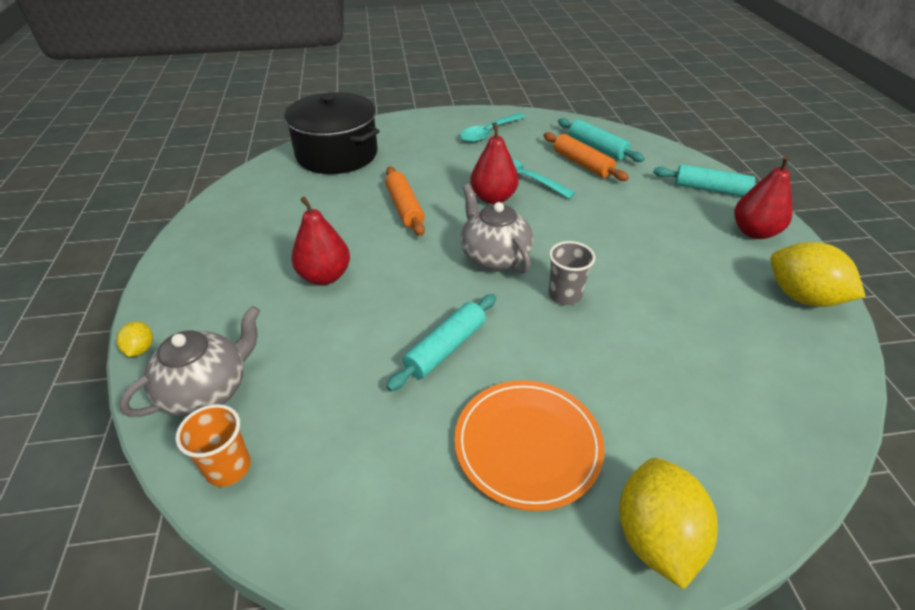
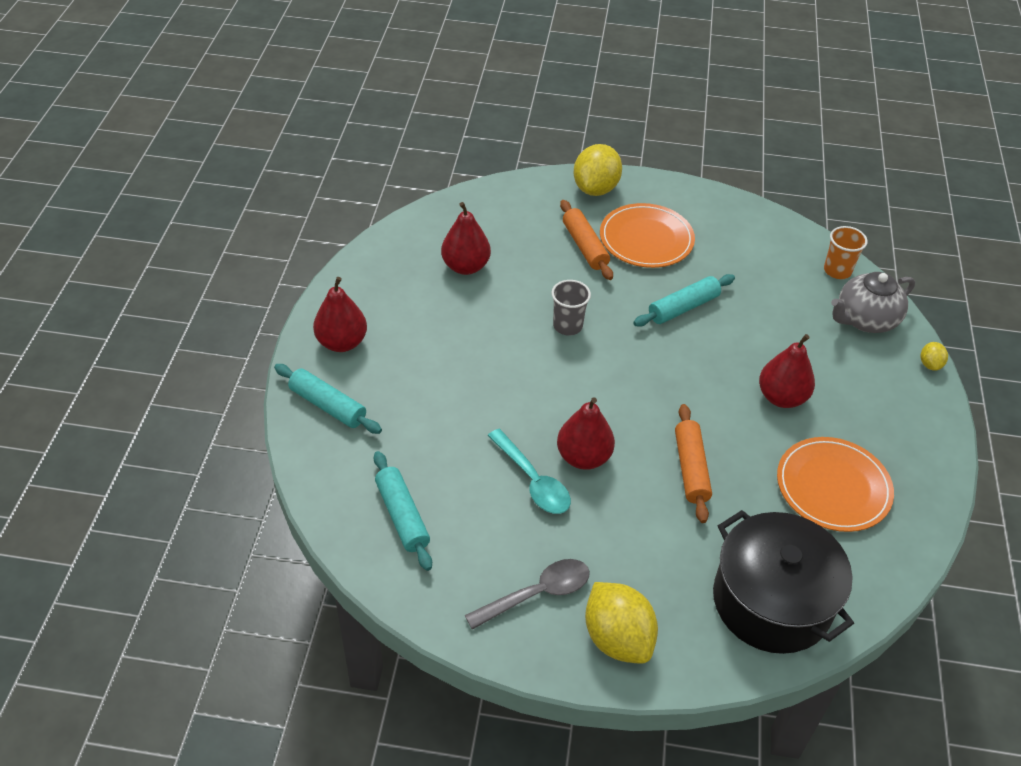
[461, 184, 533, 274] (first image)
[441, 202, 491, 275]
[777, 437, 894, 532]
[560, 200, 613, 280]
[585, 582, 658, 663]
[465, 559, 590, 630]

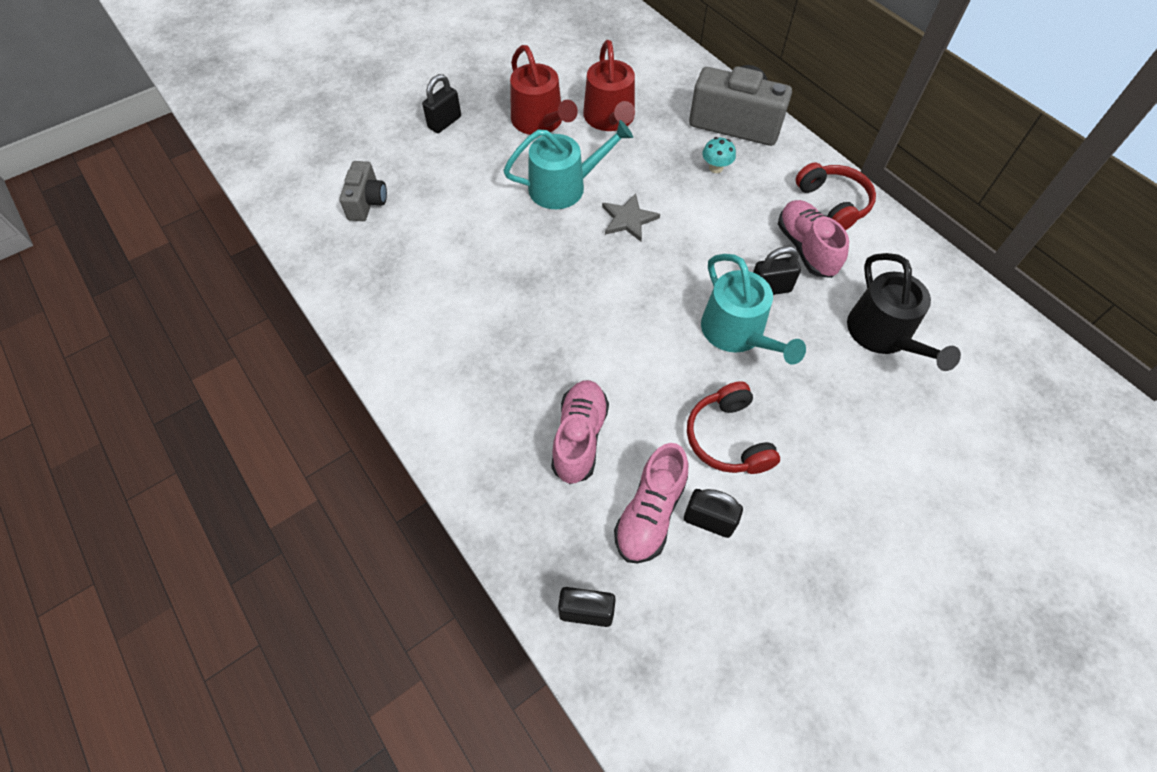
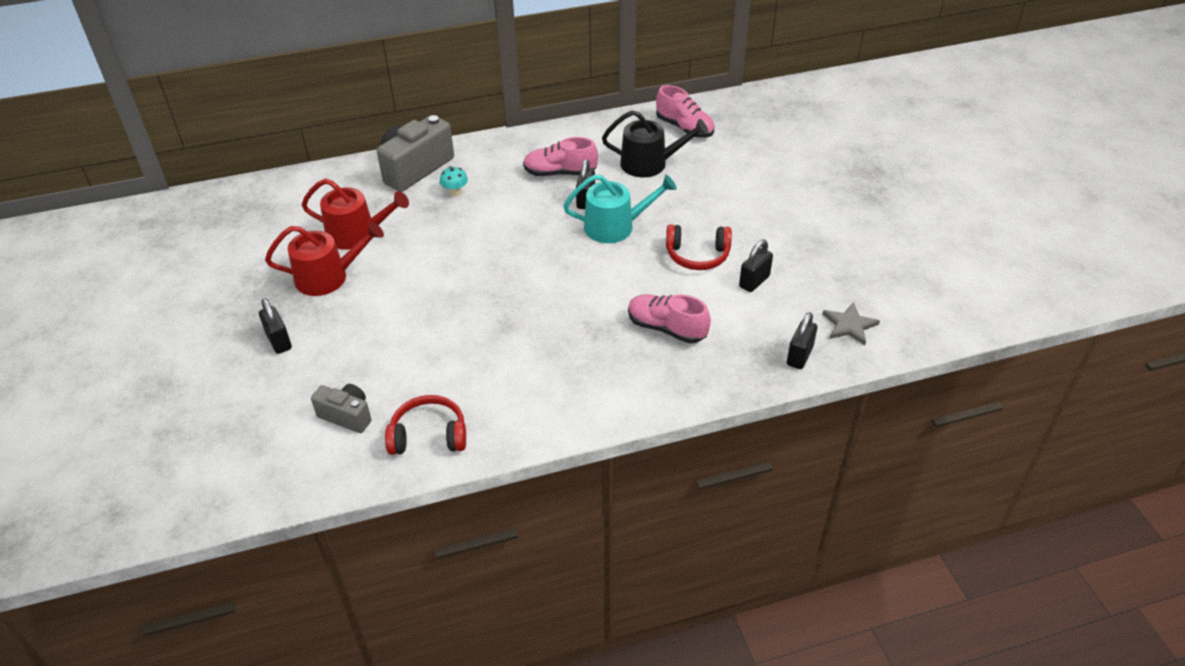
[503, 120, 633, 209] (first image)
[823, 302, 880, 345]
[656, 85, 714, 138]
[385, 395, 466, 455]

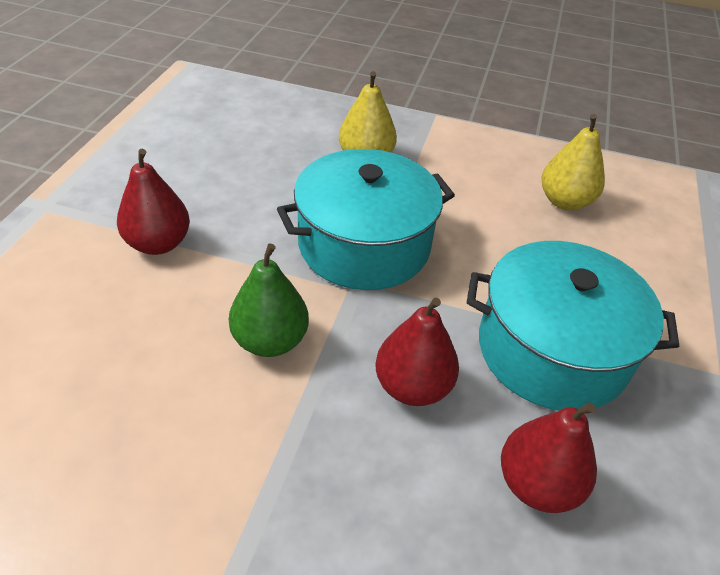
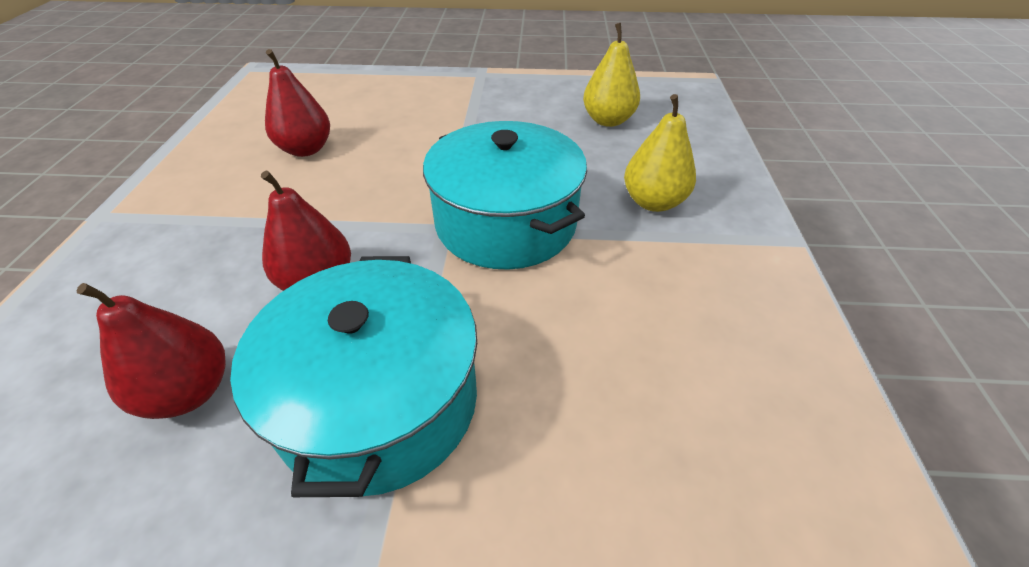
[229, 243, 309, 357] (first image)
[265, 49, 330, 157]
[583, 23, 640, 127]

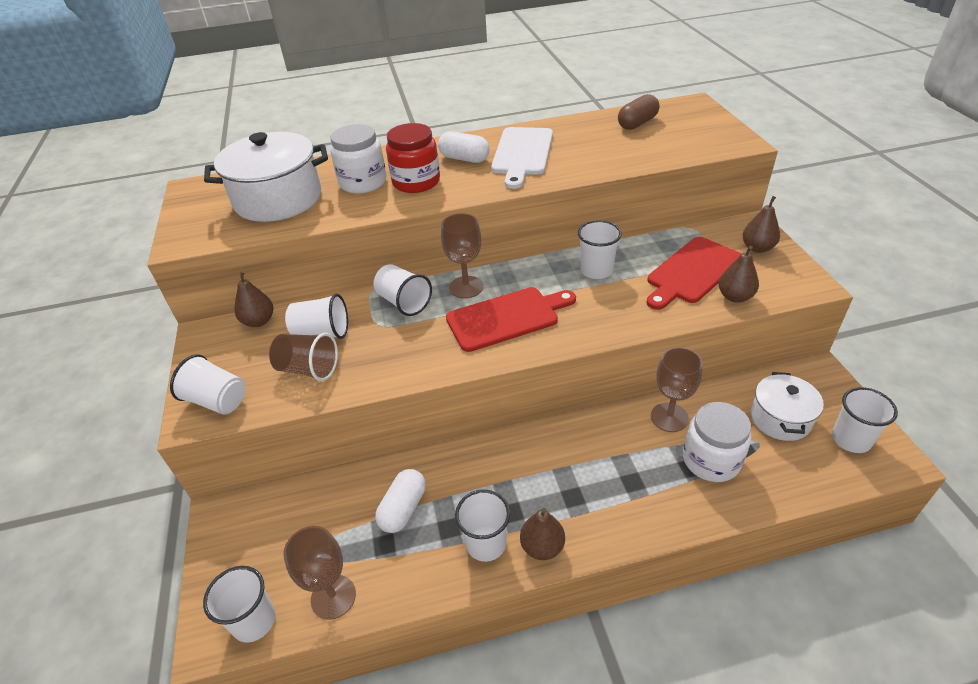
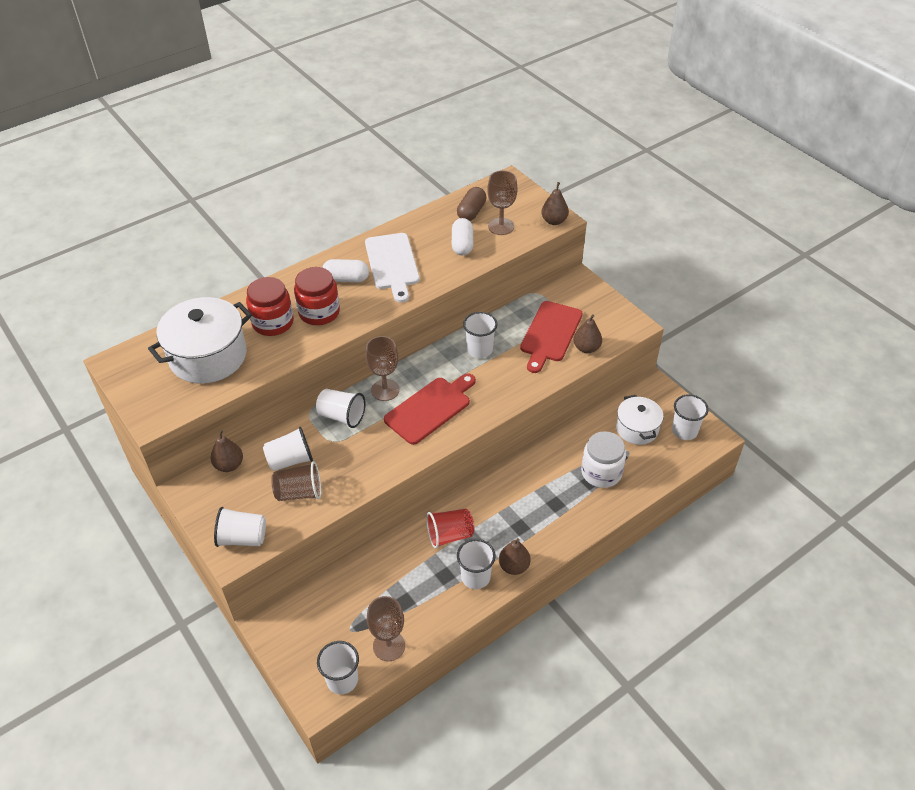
[426, 508, 474, 549]
[452, 218, 473, 255]
[487, 170, 518, 235]
[541, 182, 569, 225]
[246, 277, 294, 336]

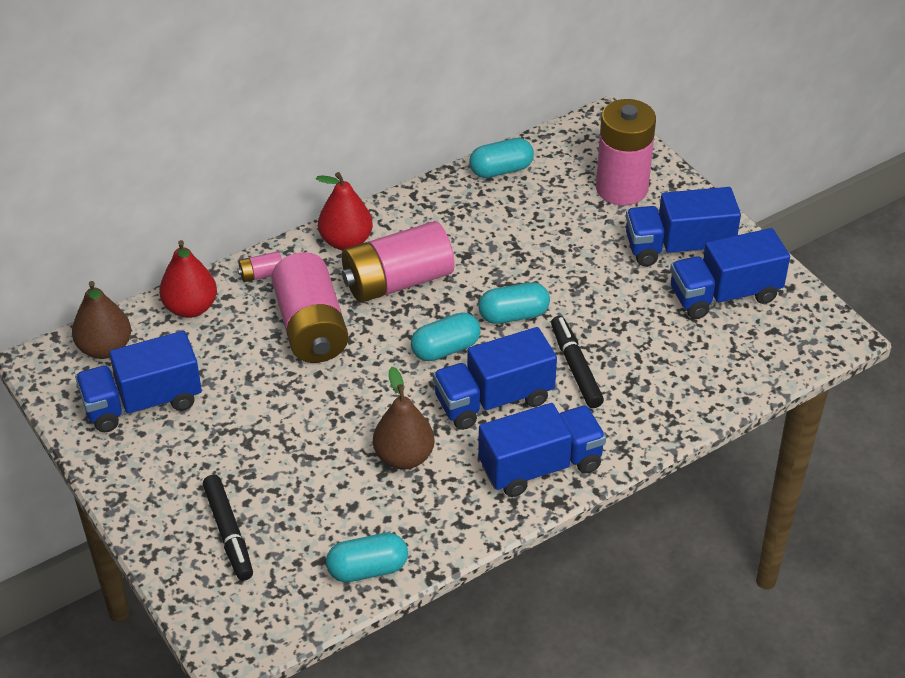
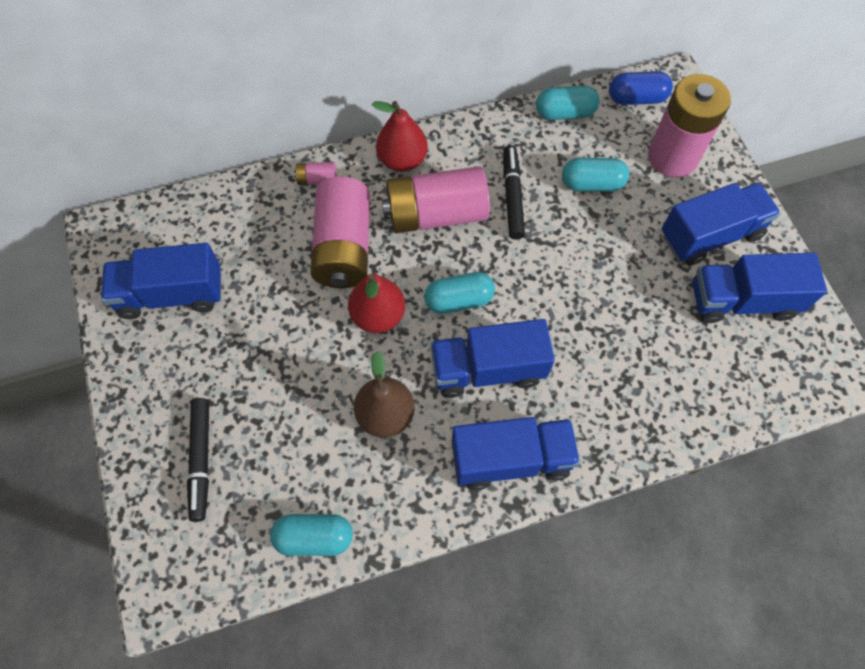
[72, 281, 131, 359] (first image)
[609, 71, 673, 105]
[348, 274, 405, 333]
[562, 158, 629, 192]
[503, 145, 525, 240]
[662, 183, 781, 266]

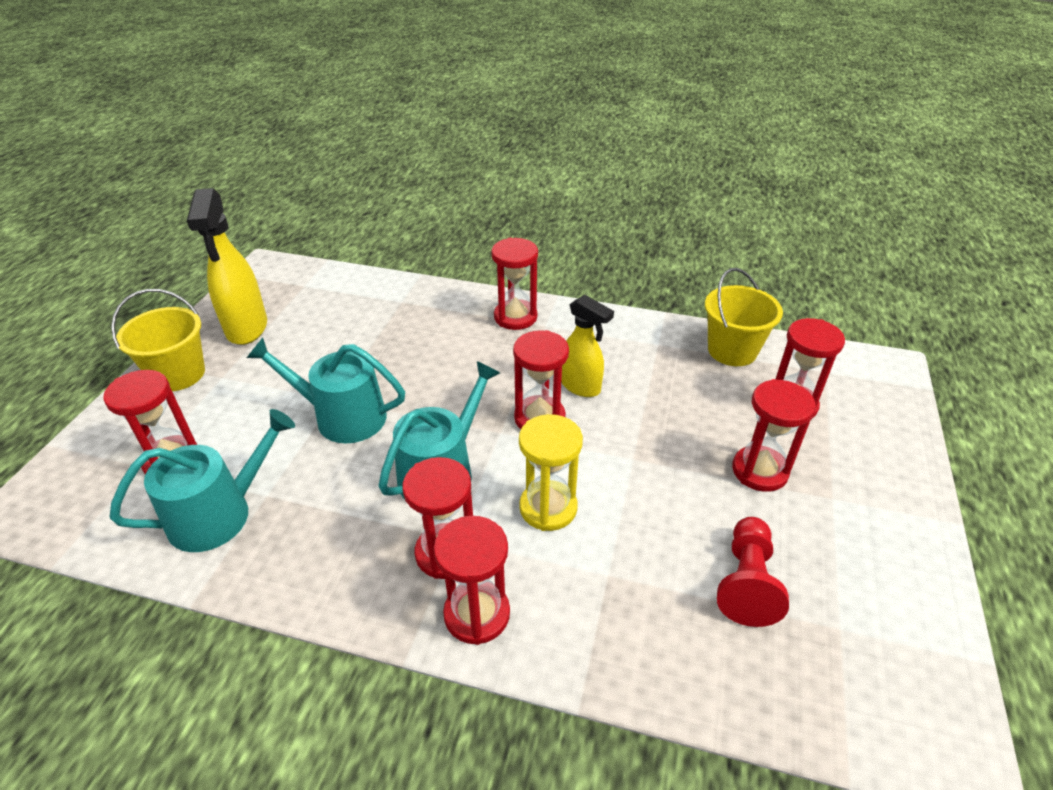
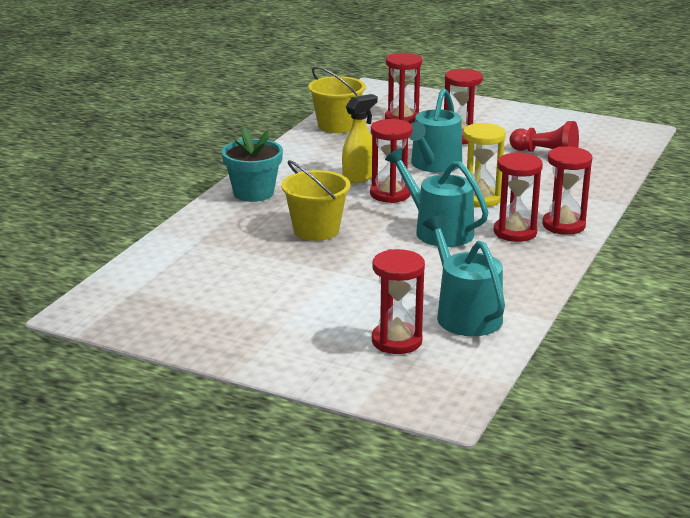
[187, 188, 267, 345] (first image)
[281, 160, 351, 241]
[408, 88, 462, 173]
[222, 128, 283, 202]

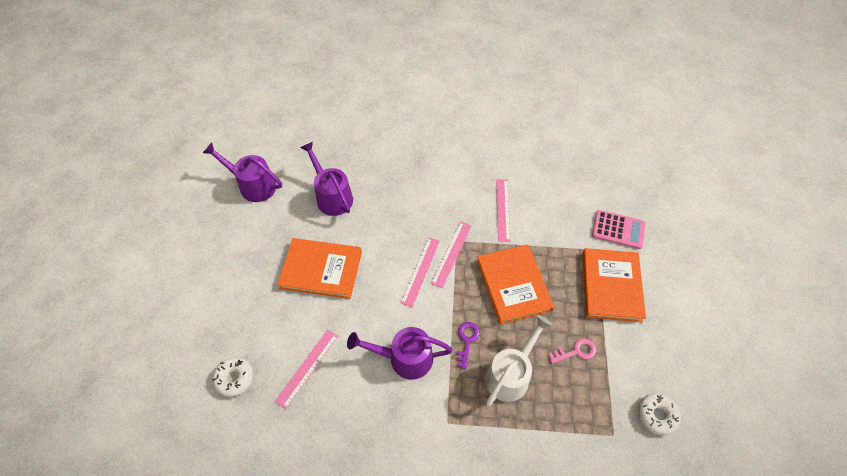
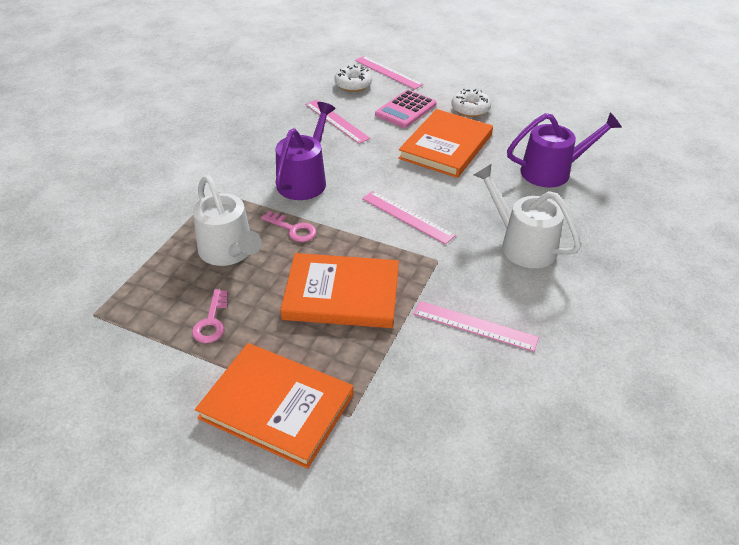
[203, 142, 282, 202] (first image)
[474, 164, 581, 268]
[355, 56, 424, 90]
[375, 90, 437, 128]
[451, 89, 491, 117]
[261, 211, 317, 242]

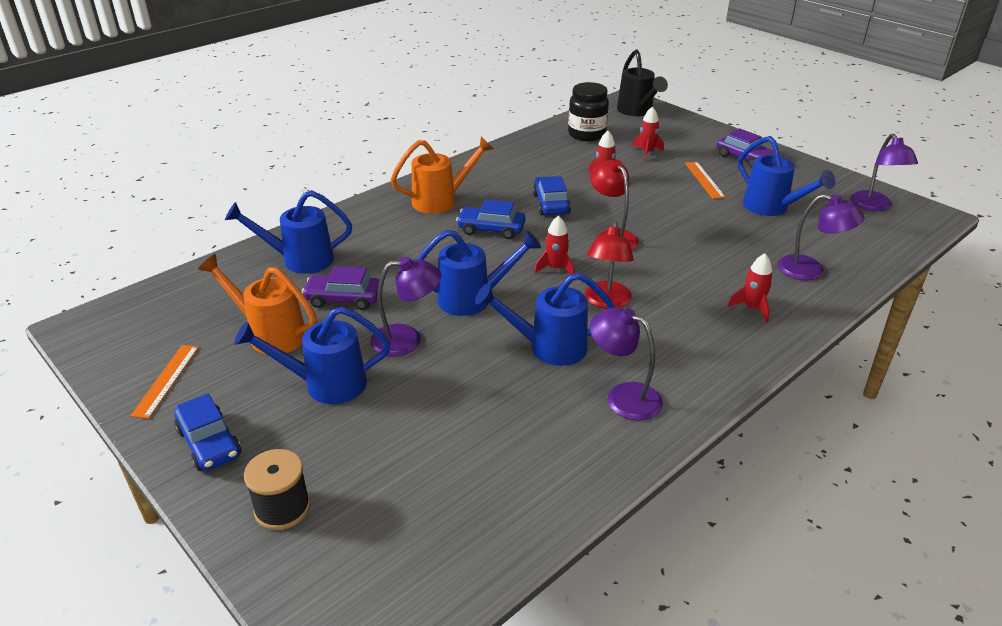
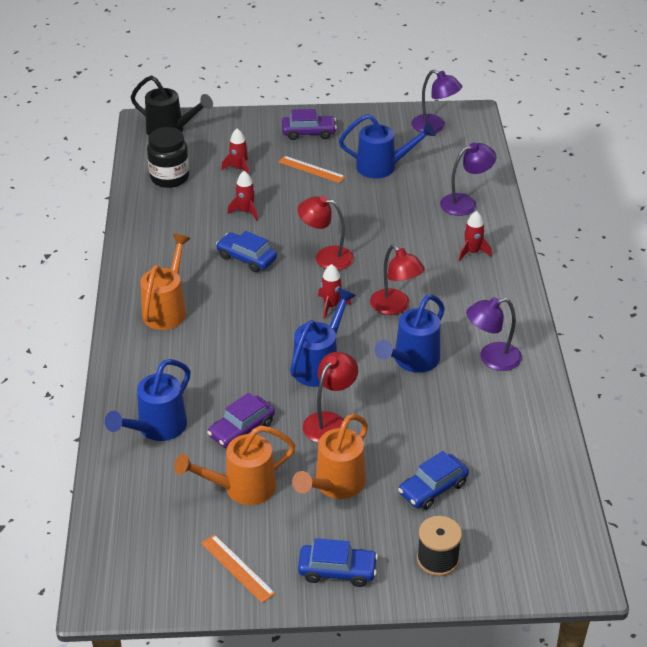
[398, 451, 469, 510]
[292, 414, 368, 499]
[303, 352, 358, 443]

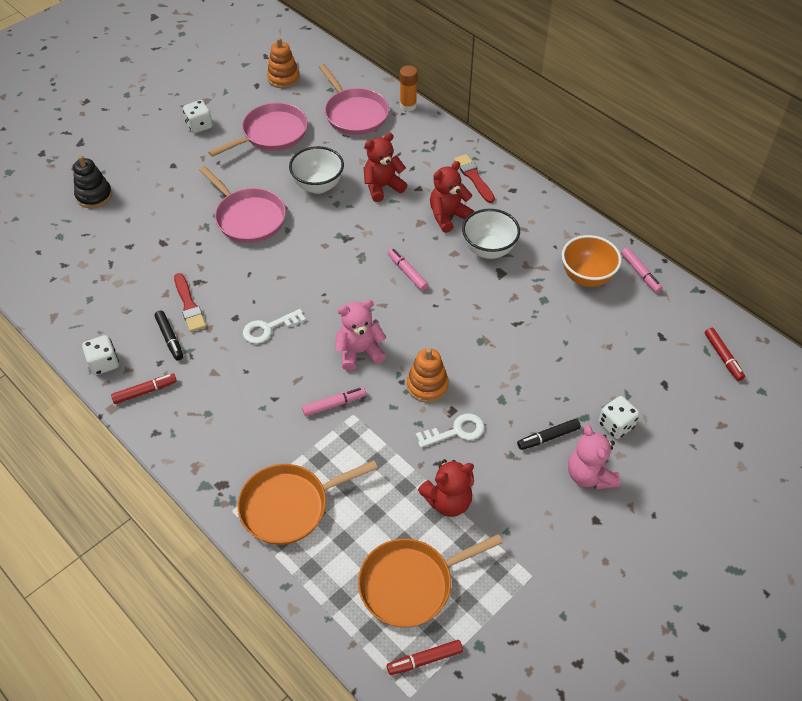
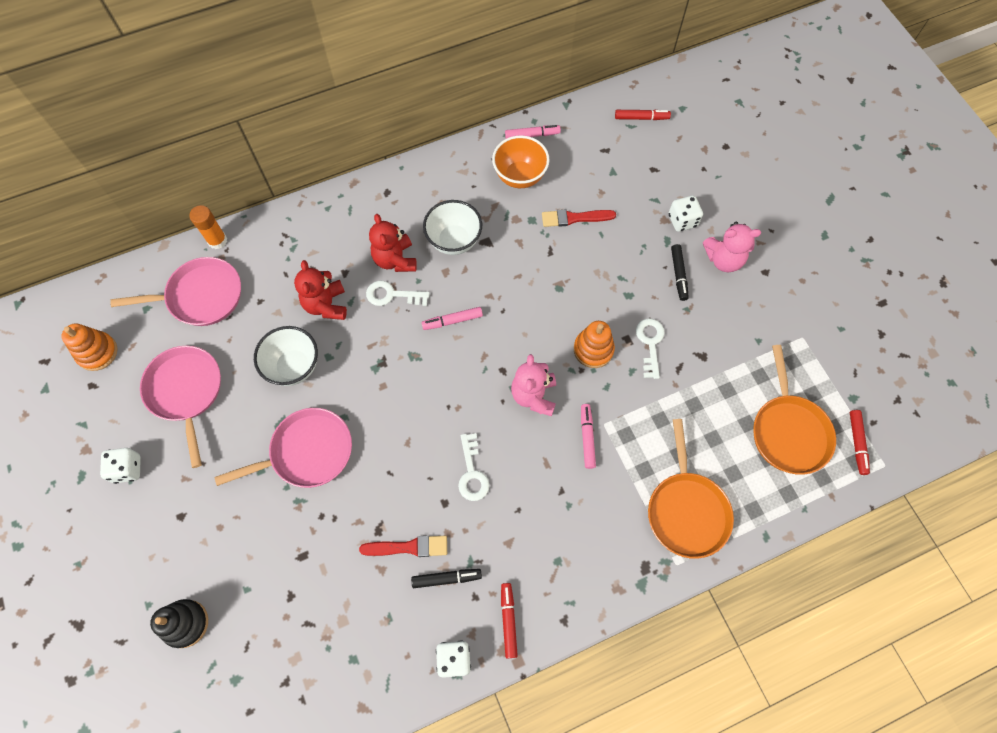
[418, 459, 474, 517] (first image)
[366, 281, 430, 306]
[542, 209, 616, 227]

